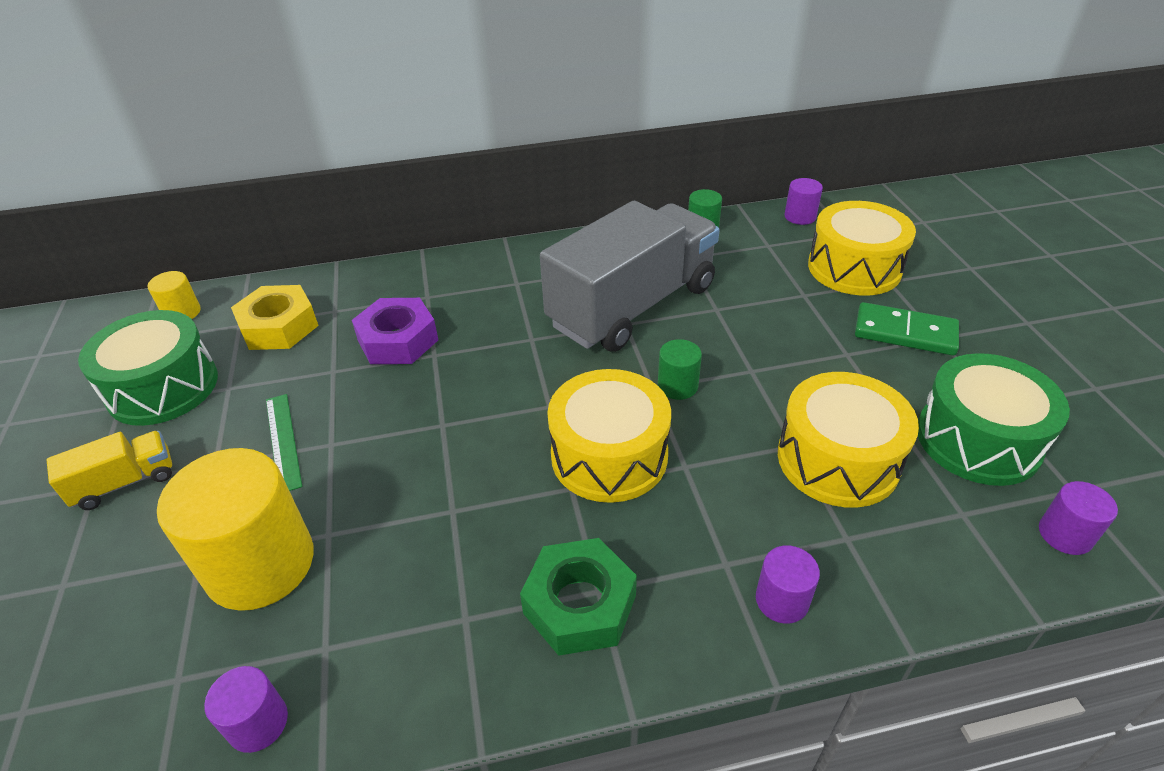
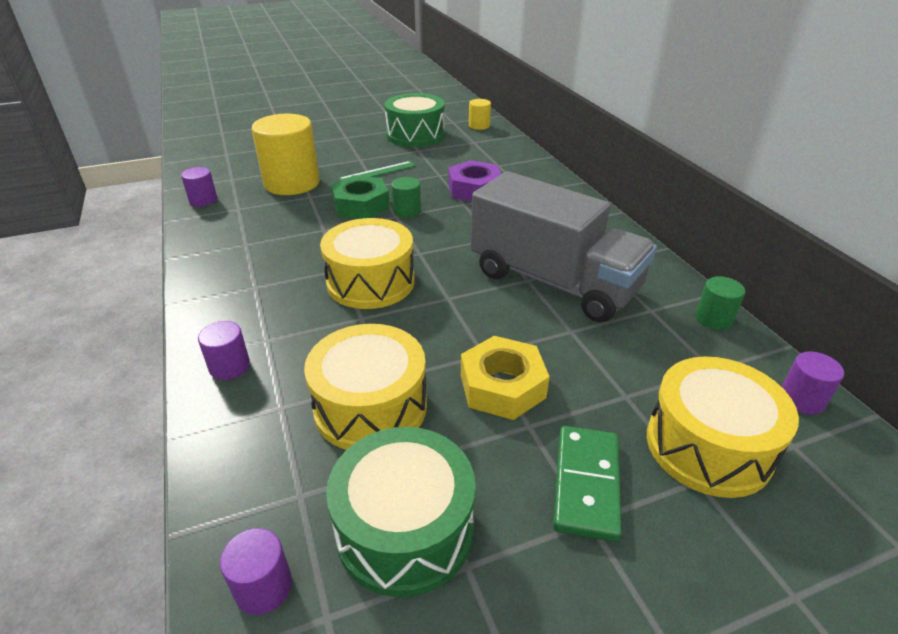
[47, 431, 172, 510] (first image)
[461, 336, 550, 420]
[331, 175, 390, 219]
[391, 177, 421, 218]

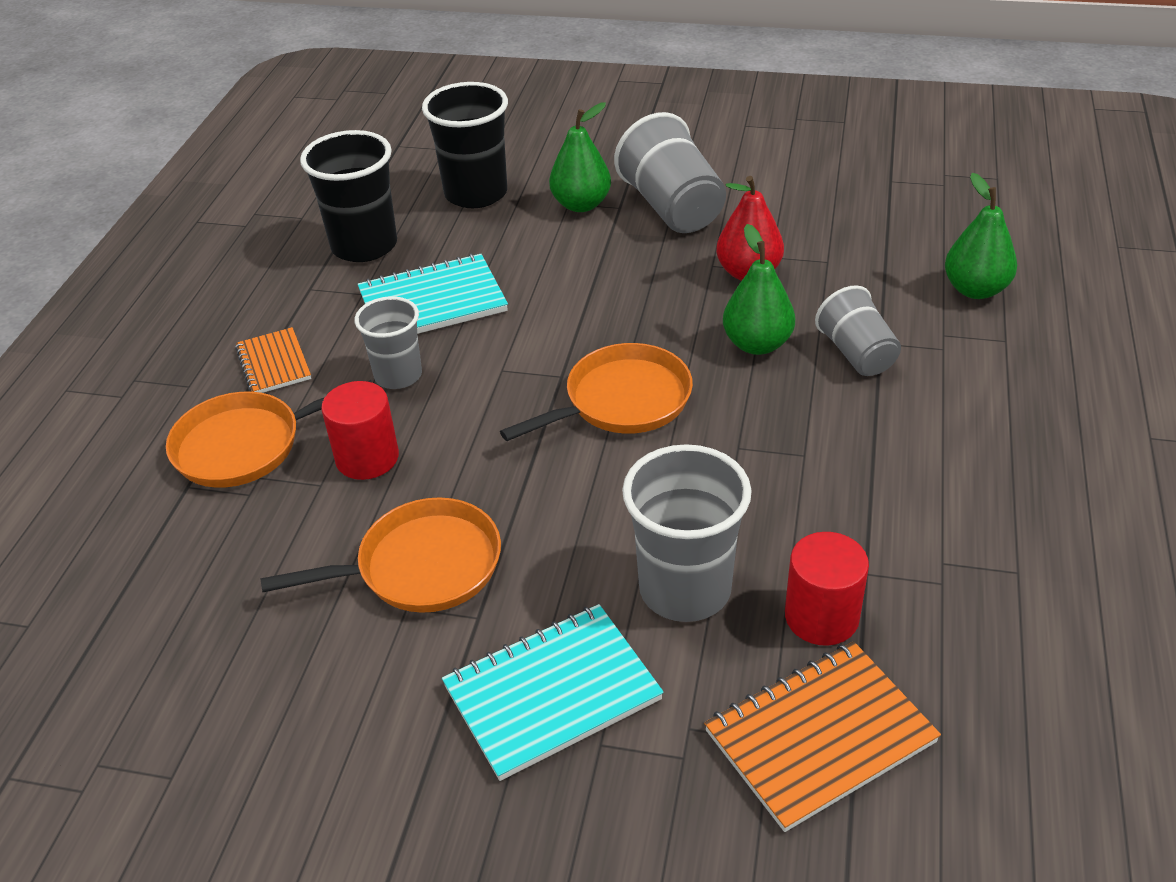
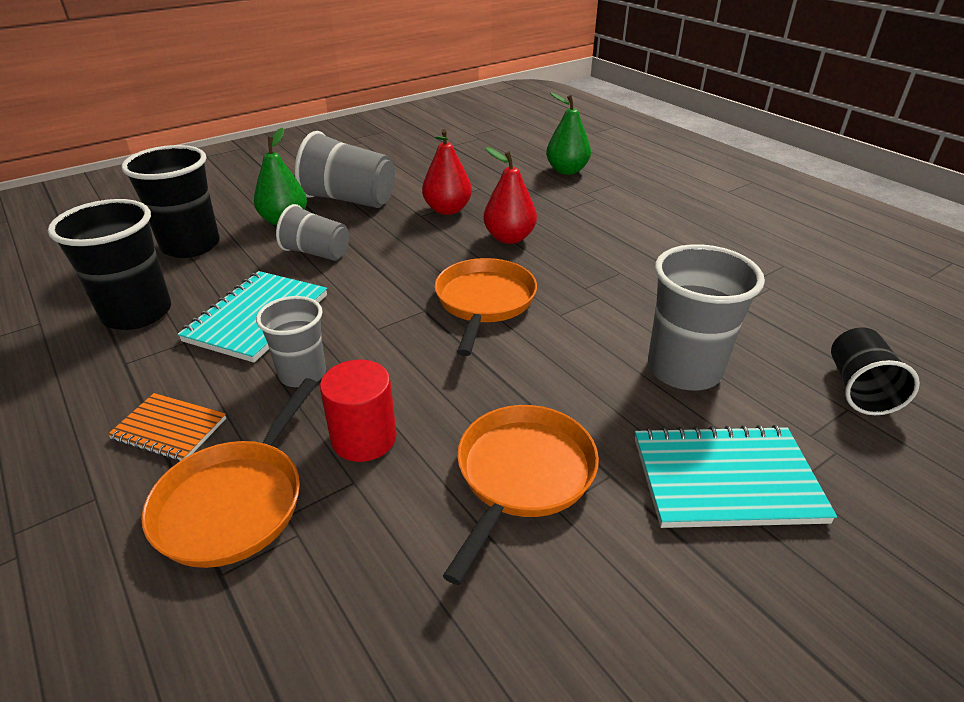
[785, 532, 869, 646] (first image)
[276, 204, 349, 261]
[831, 327, 920, 415]
[483, 147, 537, 244]
[635, 425, 837, 528]

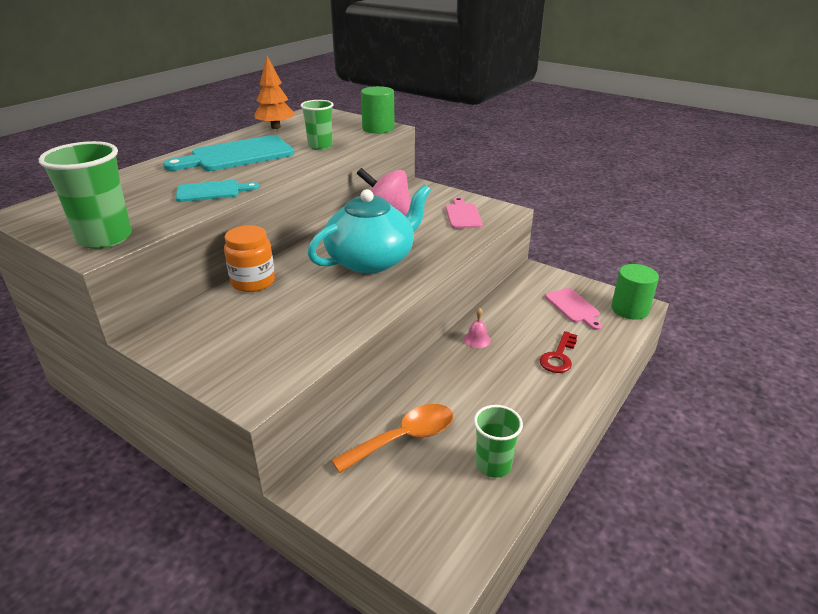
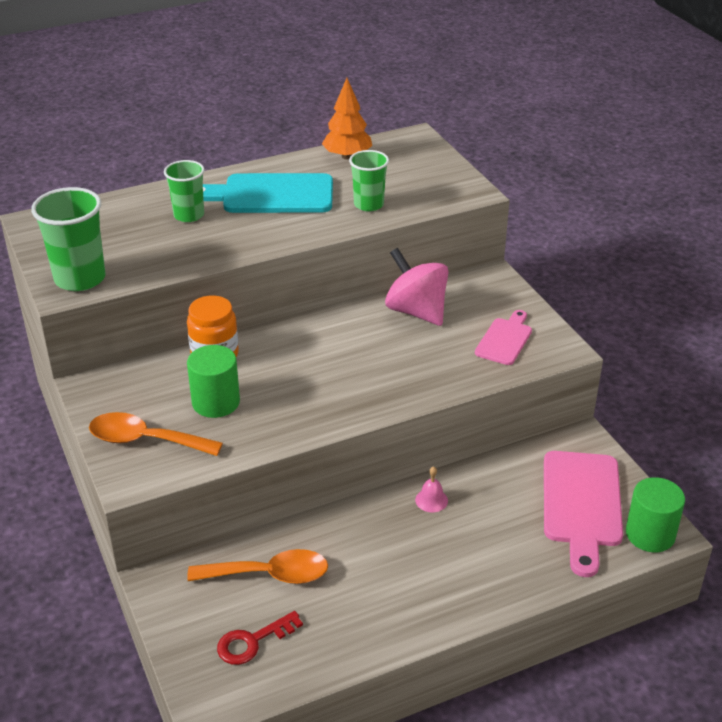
[176, 180, 259, 202] (first image)
[308, 184, 431, 274] (first image)
[89, 412, 223, 456]
[187, 345, 240, 418]
[164, 160, 205, 222]
[217, 611, 303, 665]
[544, 451, 623, 577]

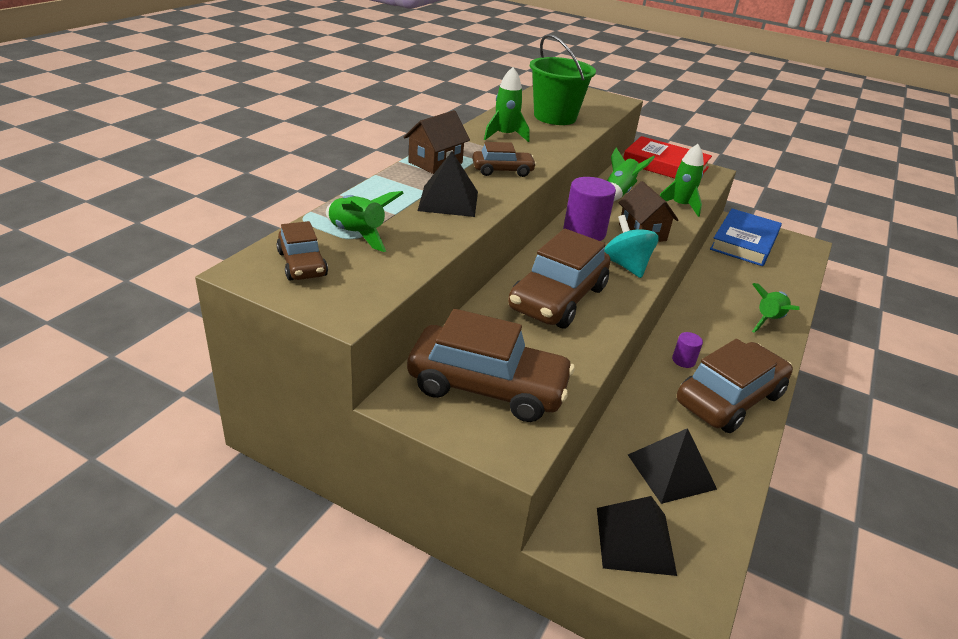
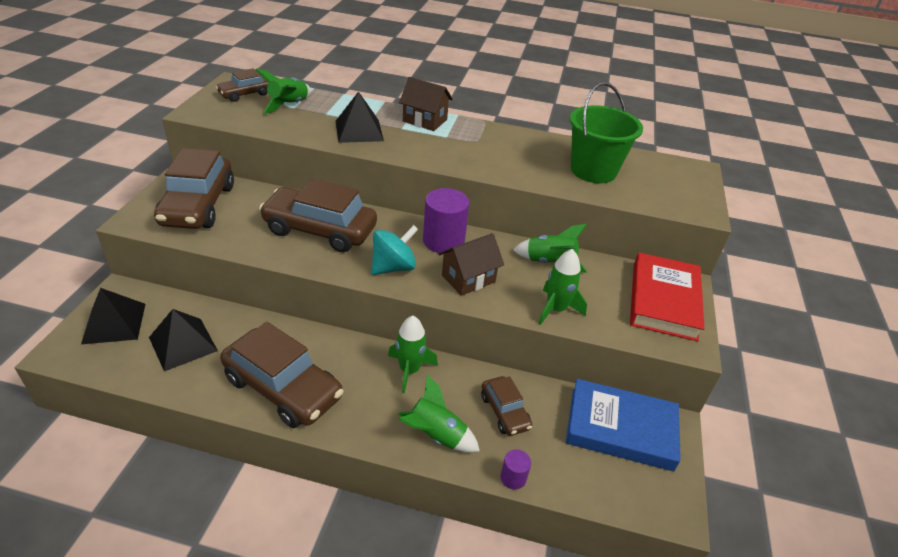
[481, 376, 532, 436]
[388, 316, 438, 393]
[501, 449, 531, 490]

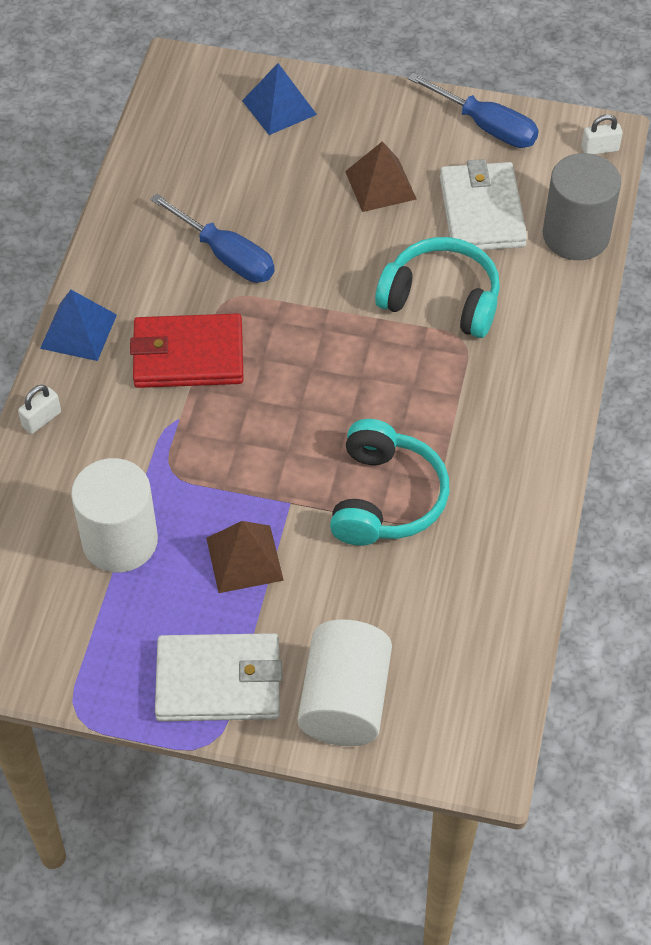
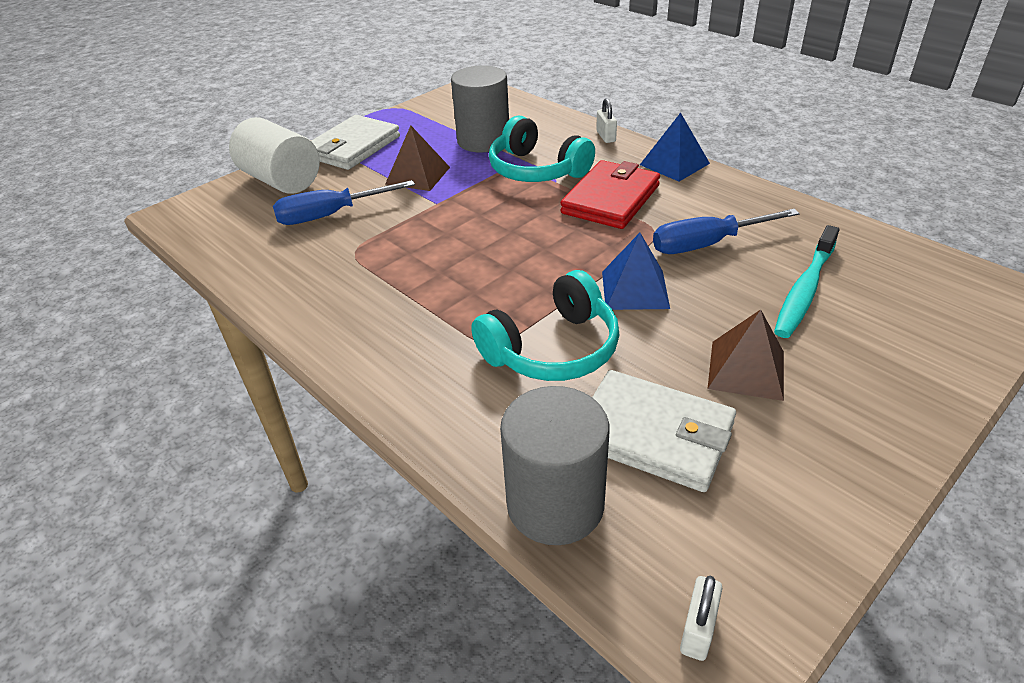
[774, 225, 839, 338]
[602, 233, 670, 310]
[489, 116, 595, 182]
[273, 180, 415, 225]
[451, 65, 509, 152]

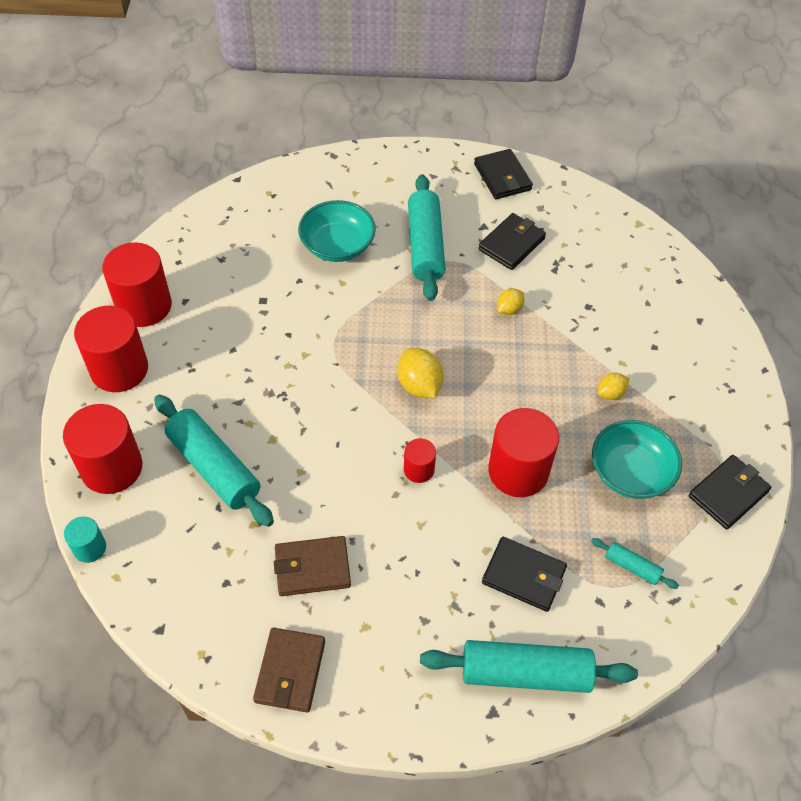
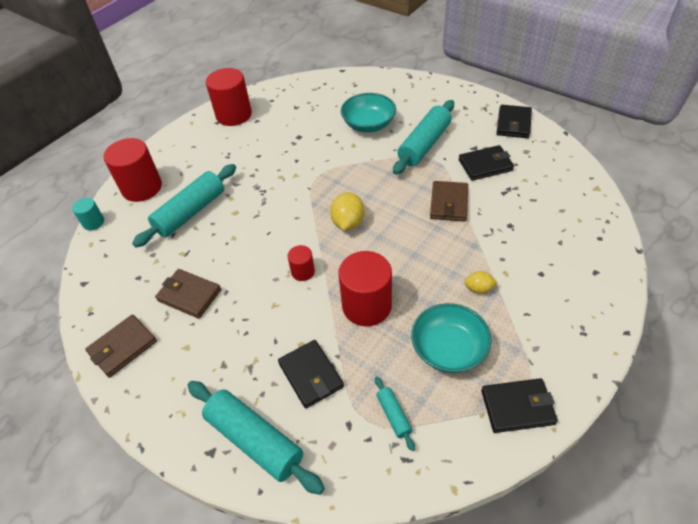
[74, 306, 148, 392] (first image)
[430, 181, 468, 222]
[132, 164, 236, 248]

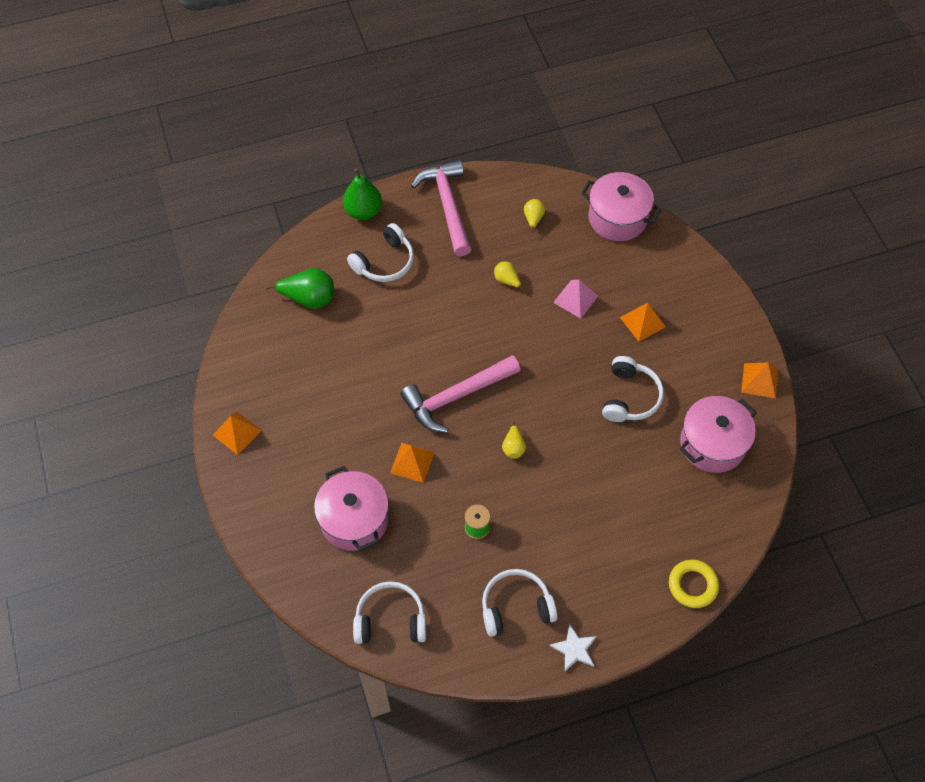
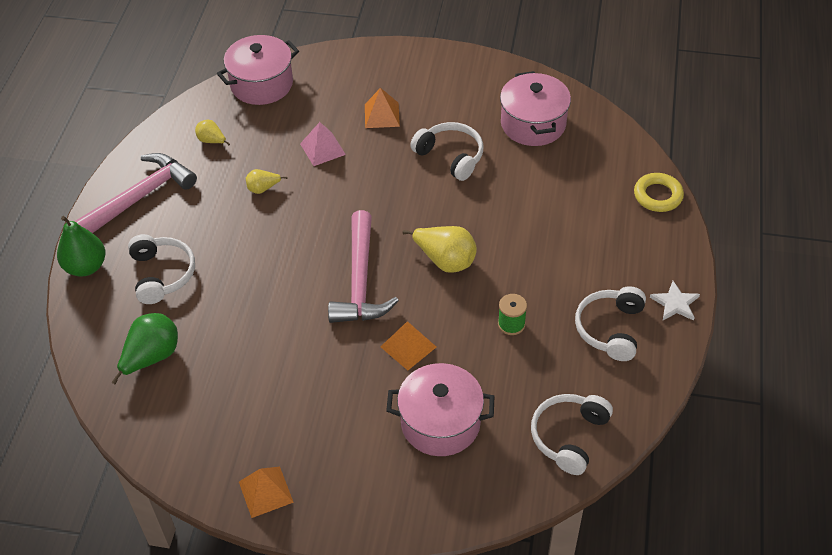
[741, 363, 778, 398] (first image)
[74, 153, 197, 233]
[403, 226, 477, 273]

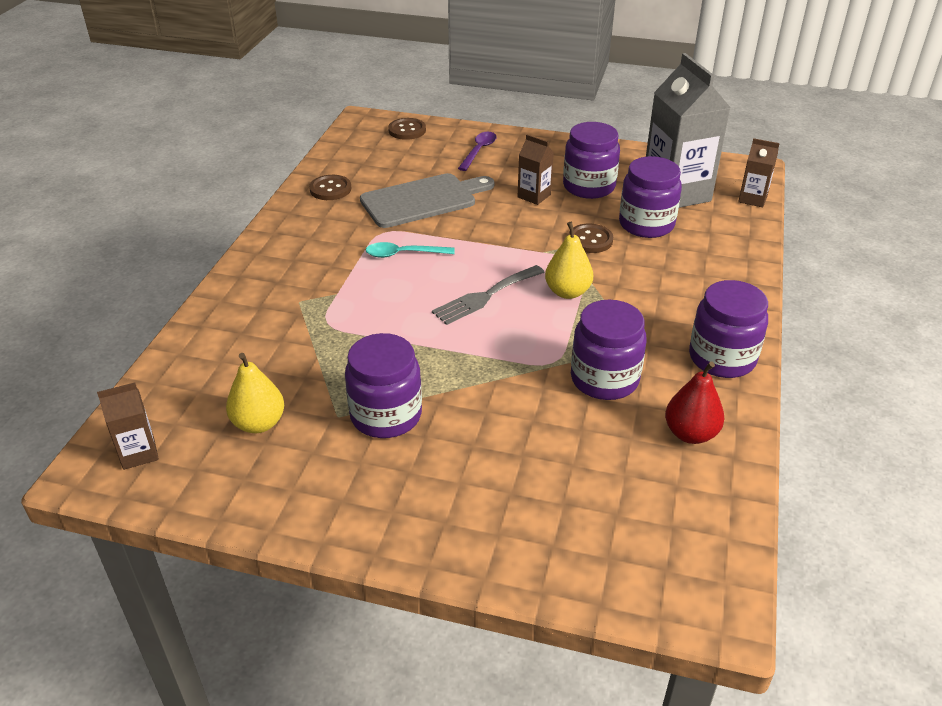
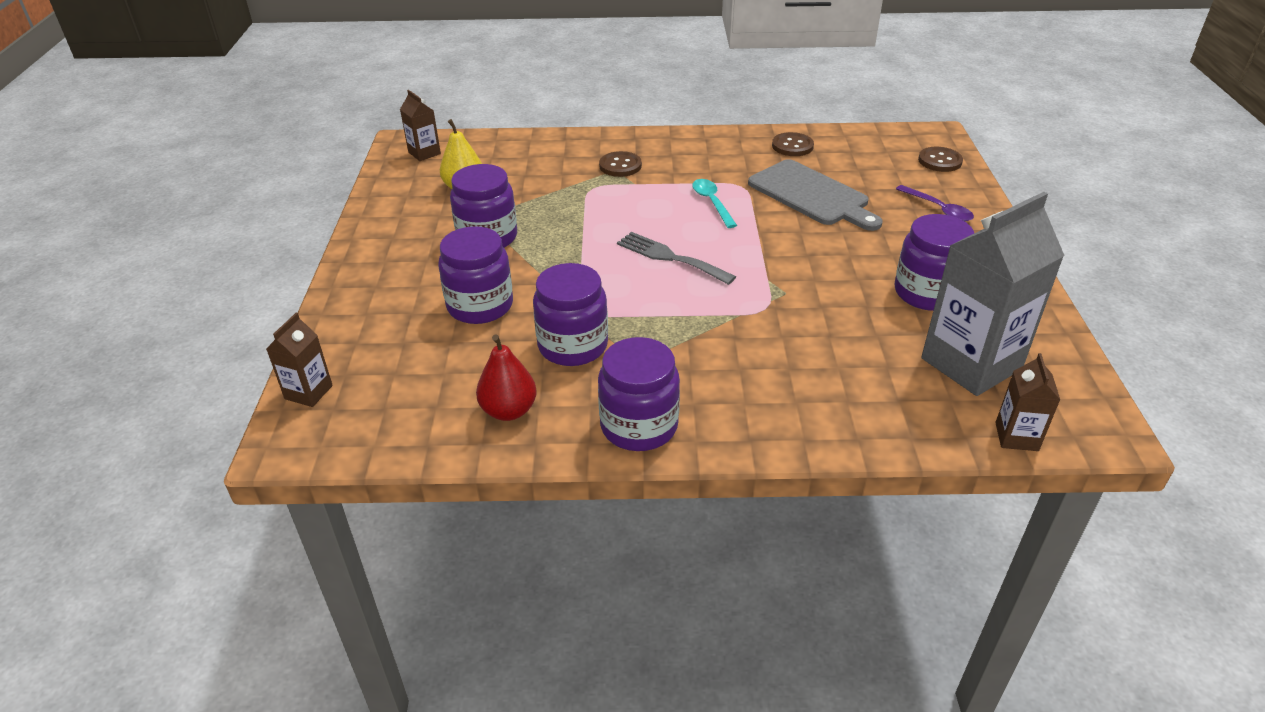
[545, 222, 593, 299] (first image)
[266, 313, 333, 407]
[599, 151, 642, 177]
[438, 226, 513, 324]
[896, 185, 974, 222]

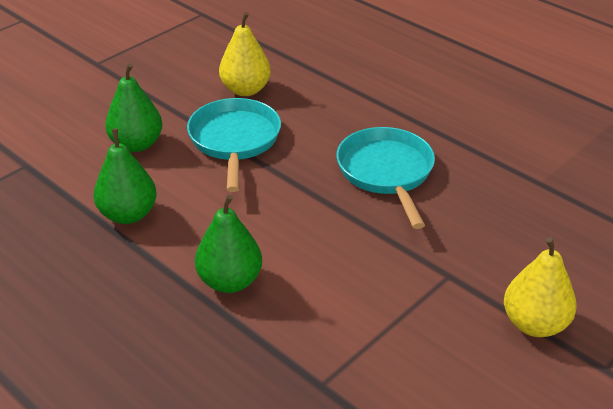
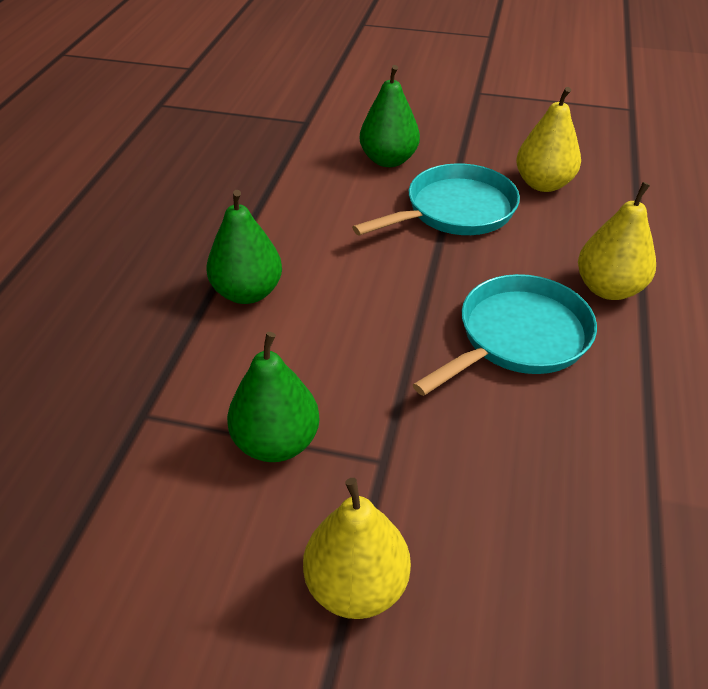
[578, 182, 656, 300]
[227, 332, 320, 462]

